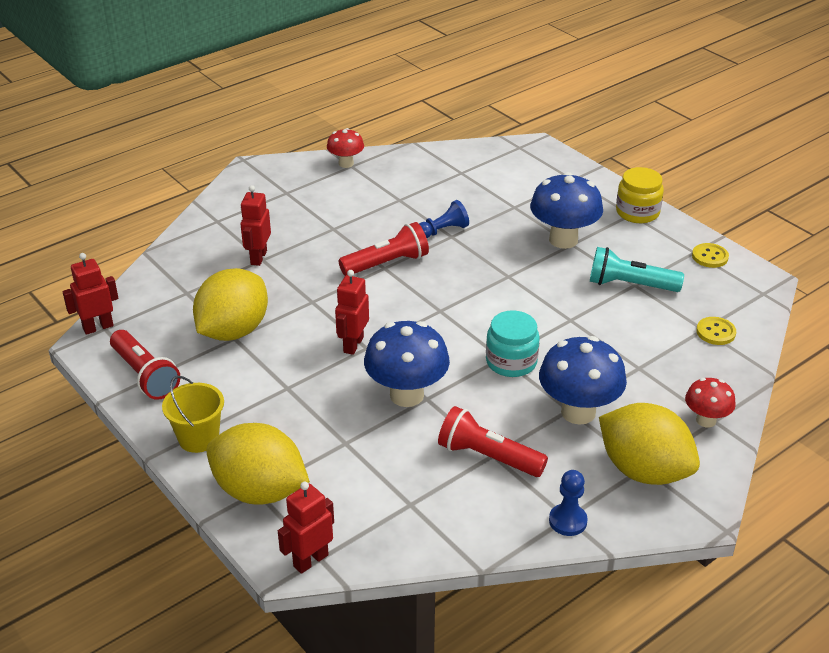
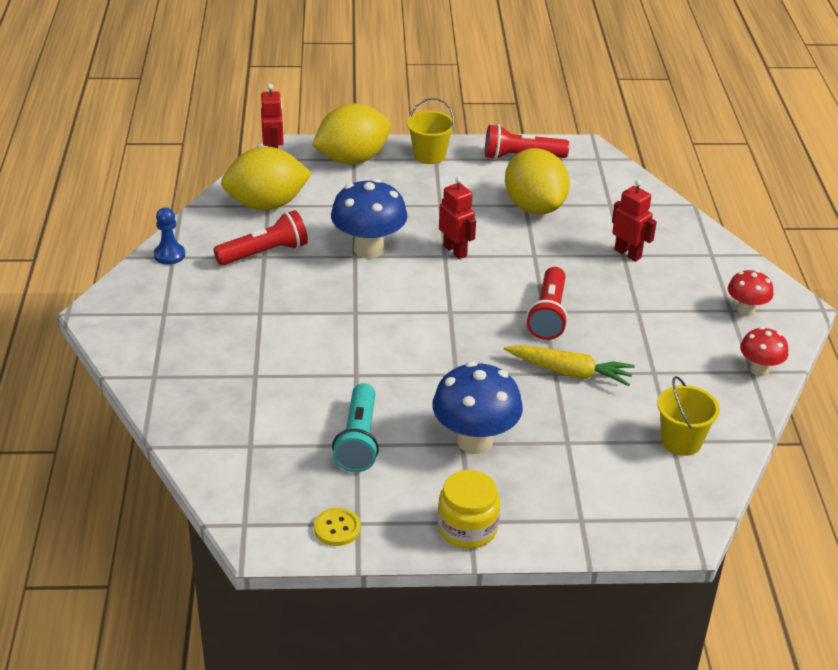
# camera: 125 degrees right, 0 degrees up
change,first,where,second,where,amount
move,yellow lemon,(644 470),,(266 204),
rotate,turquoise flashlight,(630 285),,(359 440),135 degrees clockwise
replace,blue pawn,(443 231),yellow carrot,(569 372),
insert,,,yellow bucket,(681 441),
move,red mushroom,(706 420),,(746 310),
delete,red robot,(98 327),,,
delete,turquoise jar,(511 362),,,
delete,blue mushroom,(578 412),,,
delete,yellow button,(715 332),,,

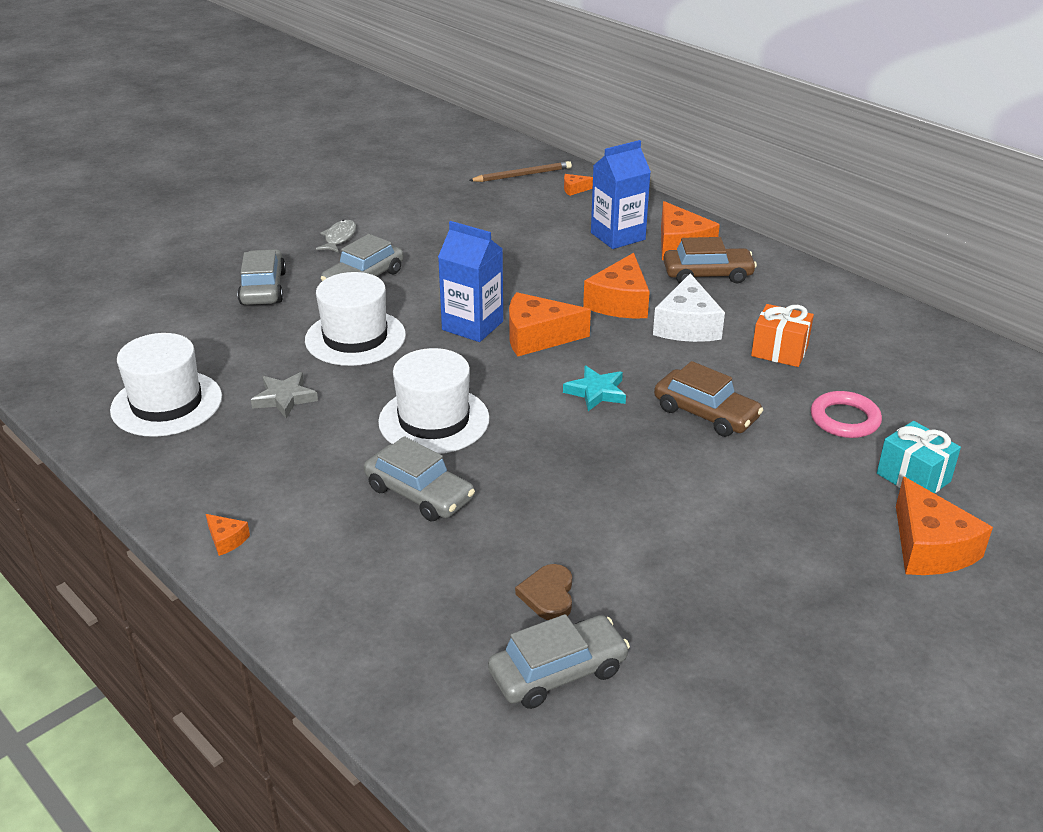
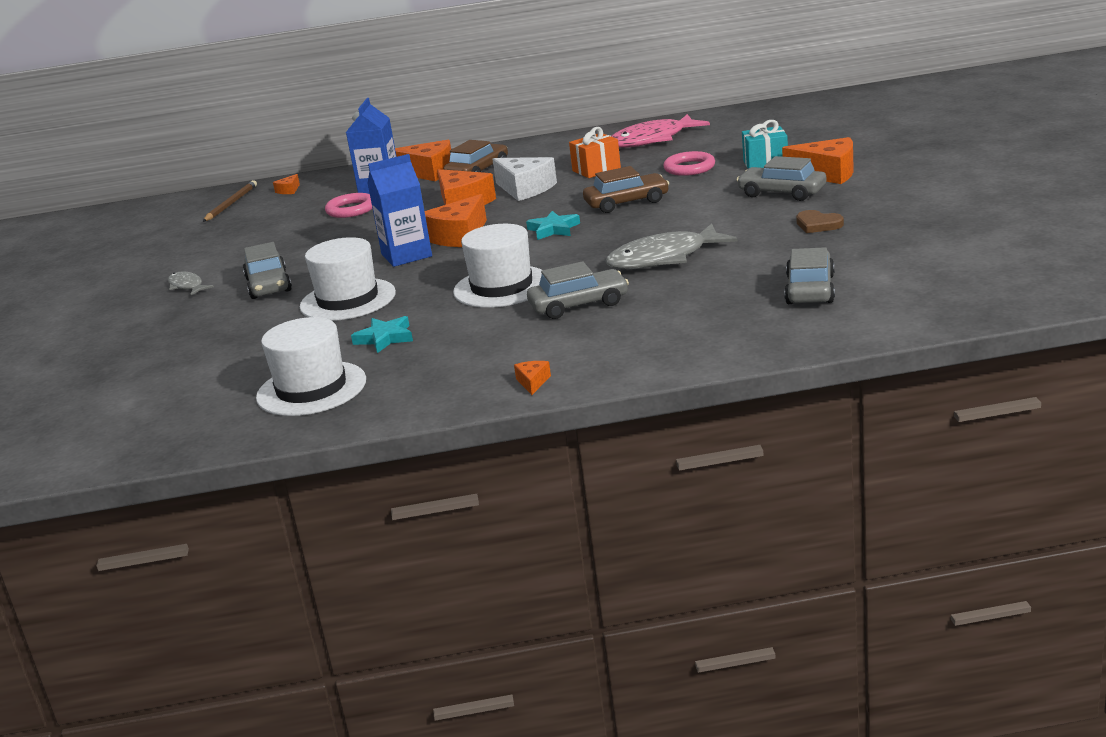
# camera: 50 degrees left, 10 degrees down
change,first,where,second,where,amount
insert,,,pink ring,(351 209),
recolor,grey star,(284 398),turquoise star,(385 338),
rotate,orange cheese,(226 540),,(533 382),75 degrees counterclockwise
insert,,,grey fish,(664 258),
insert,,,pink fish,(652 140),
move,grey car,(263 288),,(782 193),
move,brown heart,(548 595),,(818 224),

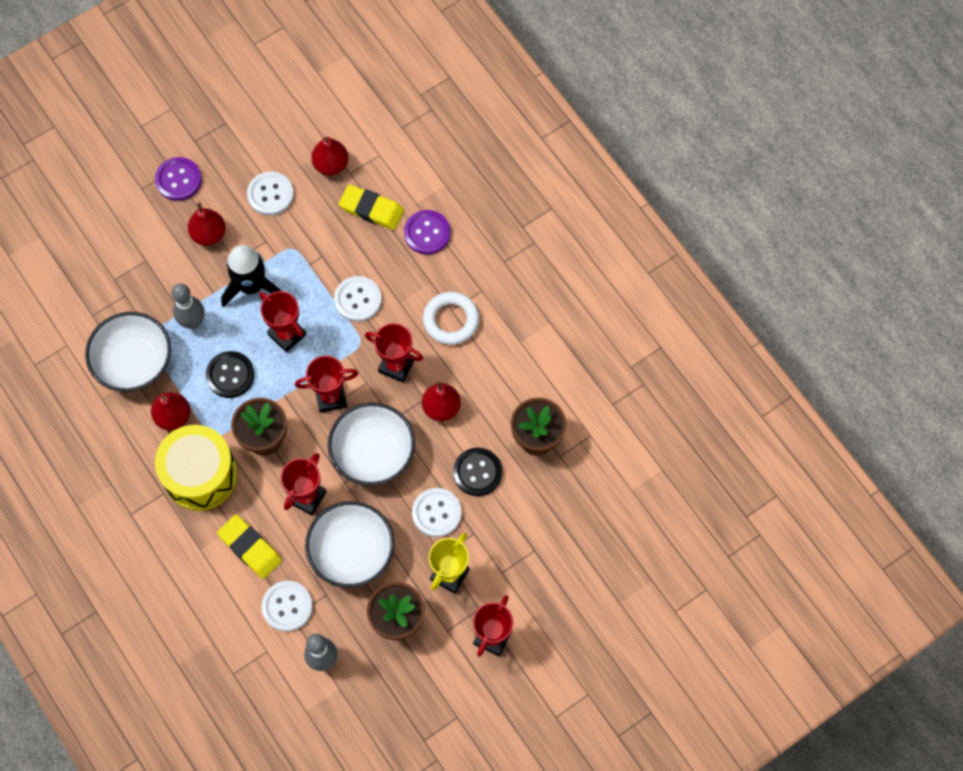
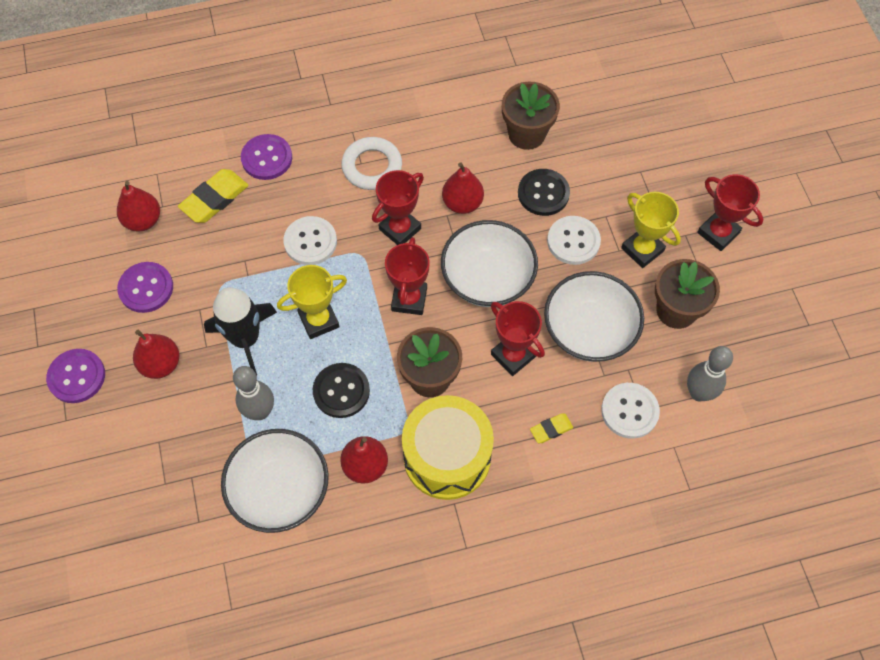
# camera: 70 degrees left, 5 degrees down
change,first,where,second,where,amount
recolor,white button,(270 194),purple button,(146 288),
recolor,red trophy,(287 334),yellow trophy,(319 320),
resize,yellow eraser,(250 548),,(551 429),x0.55

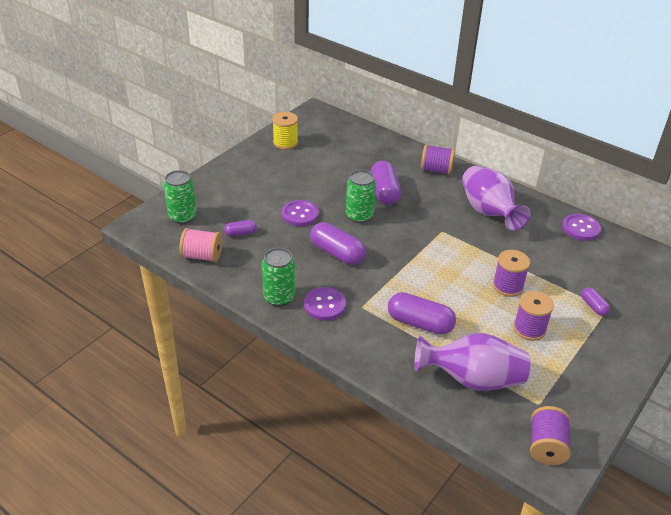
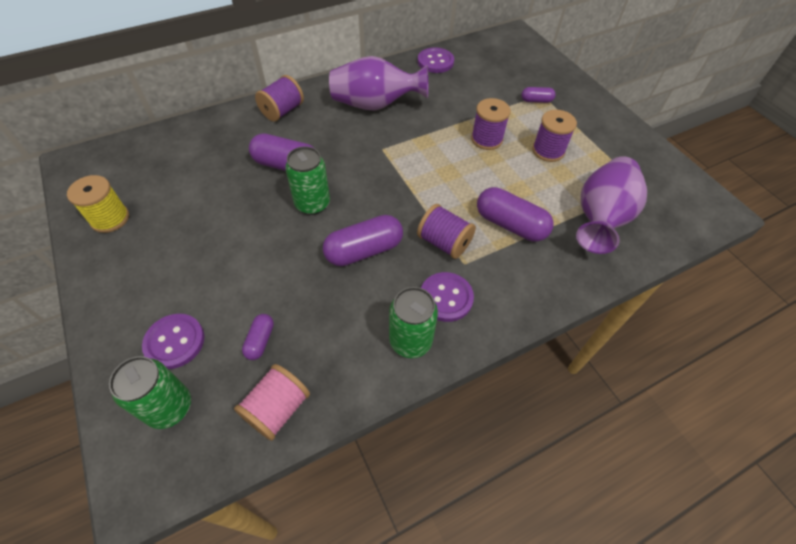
# camera: 65 degrees left, 15 degrees up
change,first,where,second,where,amount
move,purple button,(300 214),,(175 342),
move,purple spool,(546 446),,(444 243),
rotate,purple capsule,(420 323),,(510 225),75 degrees clockwise

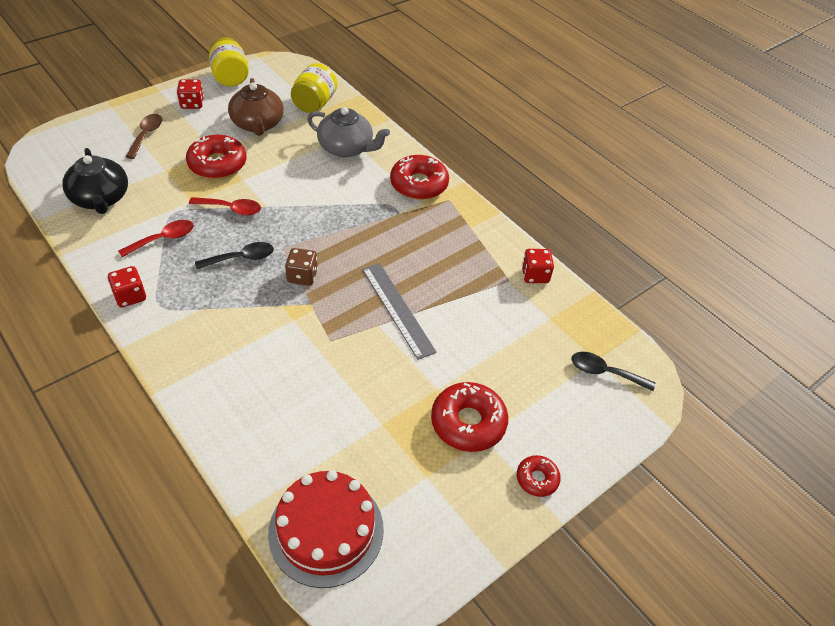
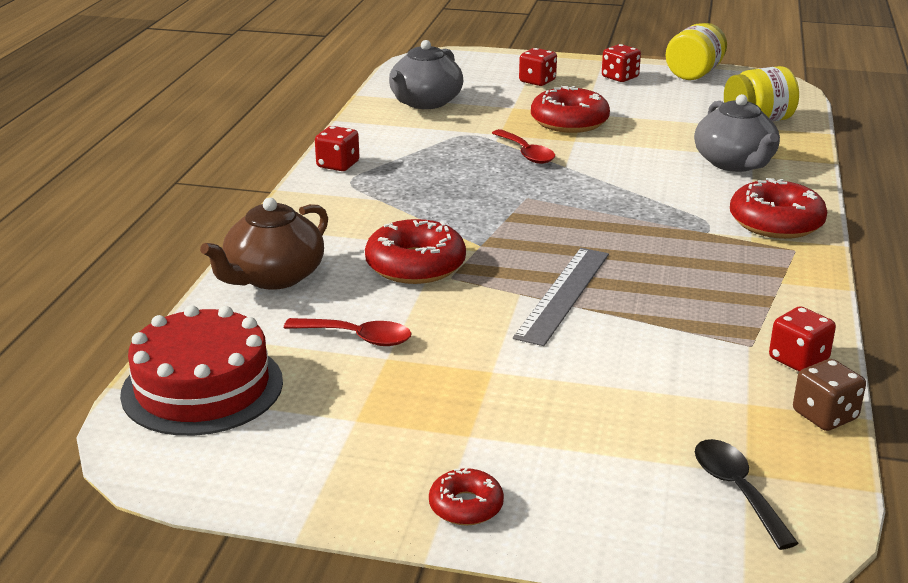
# camera: 55 degrees right, 20 degrees down
change,first,where,second,where,amount
move,brown teapot,(257 124),,(273 277),
move,red spoon,(163 239),,(357 338),
move,red donut,(468 423),,(415 265),
recolor,black teapot,(101 199),grey teapot,(425 102),
replace,brown spoon,(146 135),red dice,(537 81),
move,brown dice,(302 276),,(824 416),
delete,black spoon,(241 258),,,

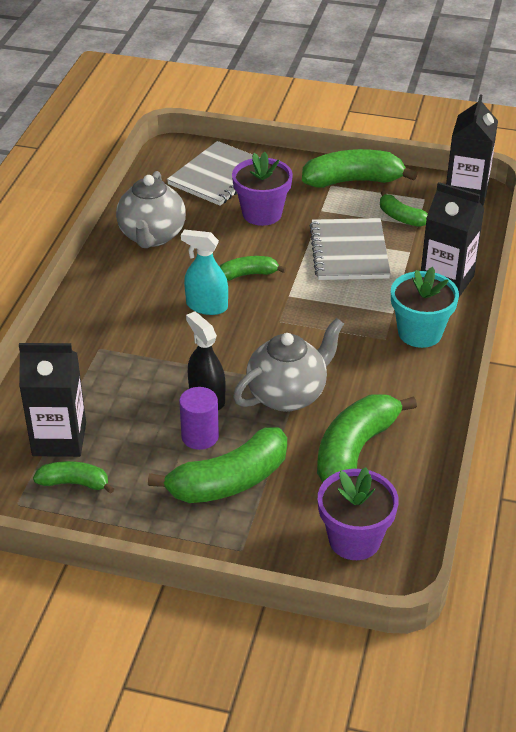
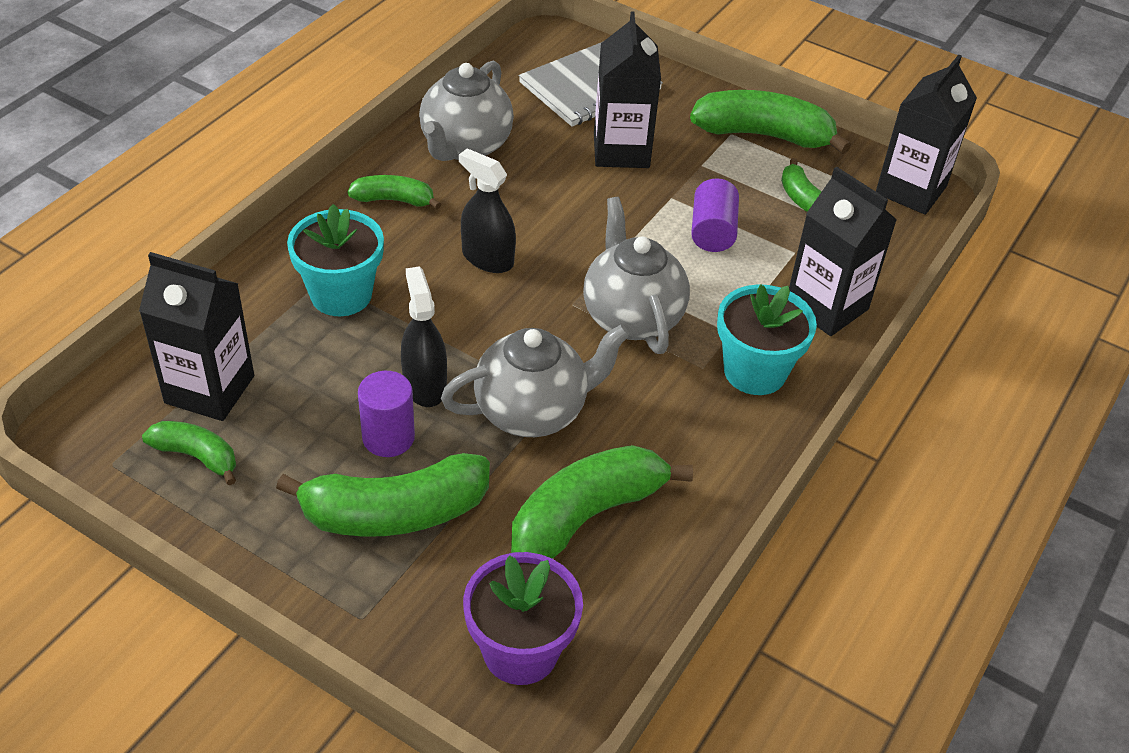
# camera: 15 degrees right, 5 degrees up
change,first,where,second,where,amount
insert,,,turquoise flower pot,(341 294),
move,green banana,(248 274),,(394 200),
recolor,turquoise spray bottle,(206 306),black spray bottle,(487 258),
insert,,,grey teapot,(631 317),
replace,purple flower pot,(262 213),black carton,(621 150),
replace,grey notebook,(349 252),purple cylinder,(712 231),

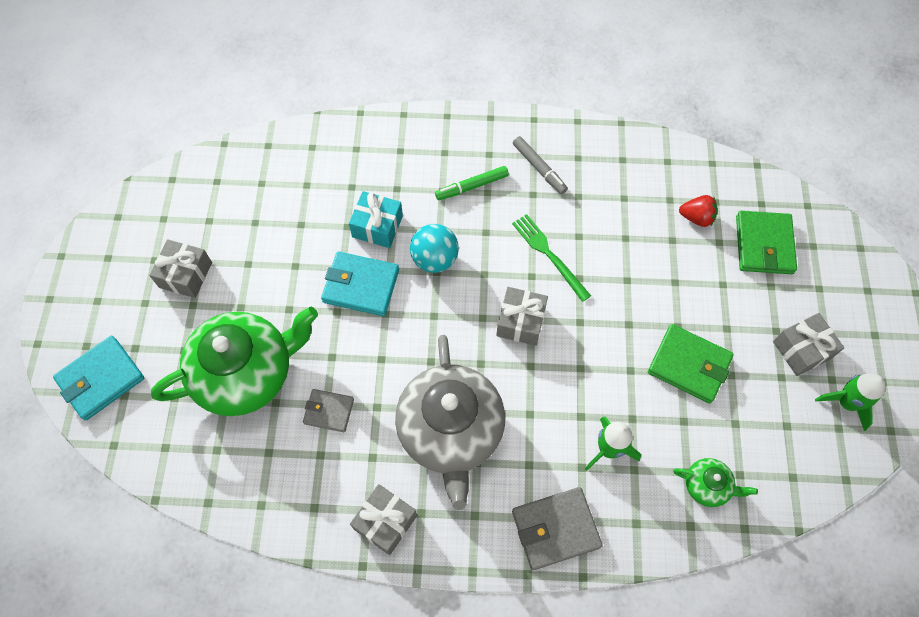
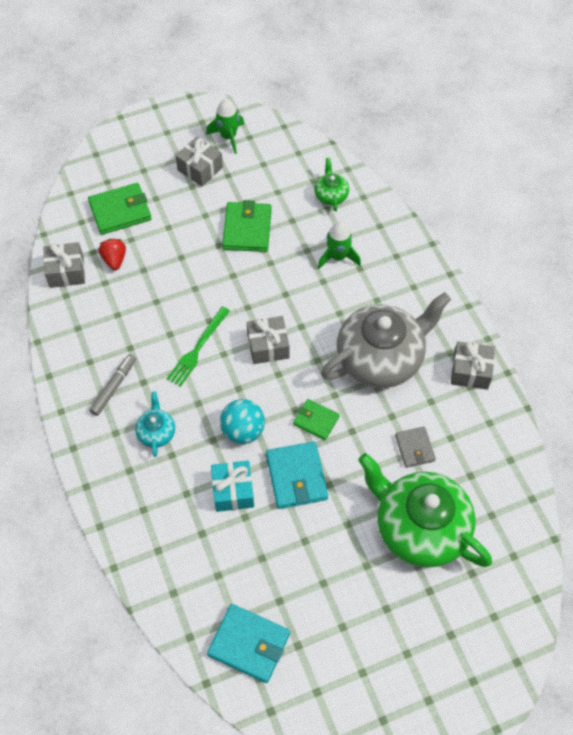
# camera: 115 degrees left, 5 degrees down
change,first,where,second,where,amount
move,grey gift,(185 275),,(66 271),
replace,green marker,(472 186),turquoise teapot,(156 432),
move,turquoise wallet,(101 379),,(249 644),
insert,,,green wallet,(316 420),
delete,grey wallet,(555 529),,,

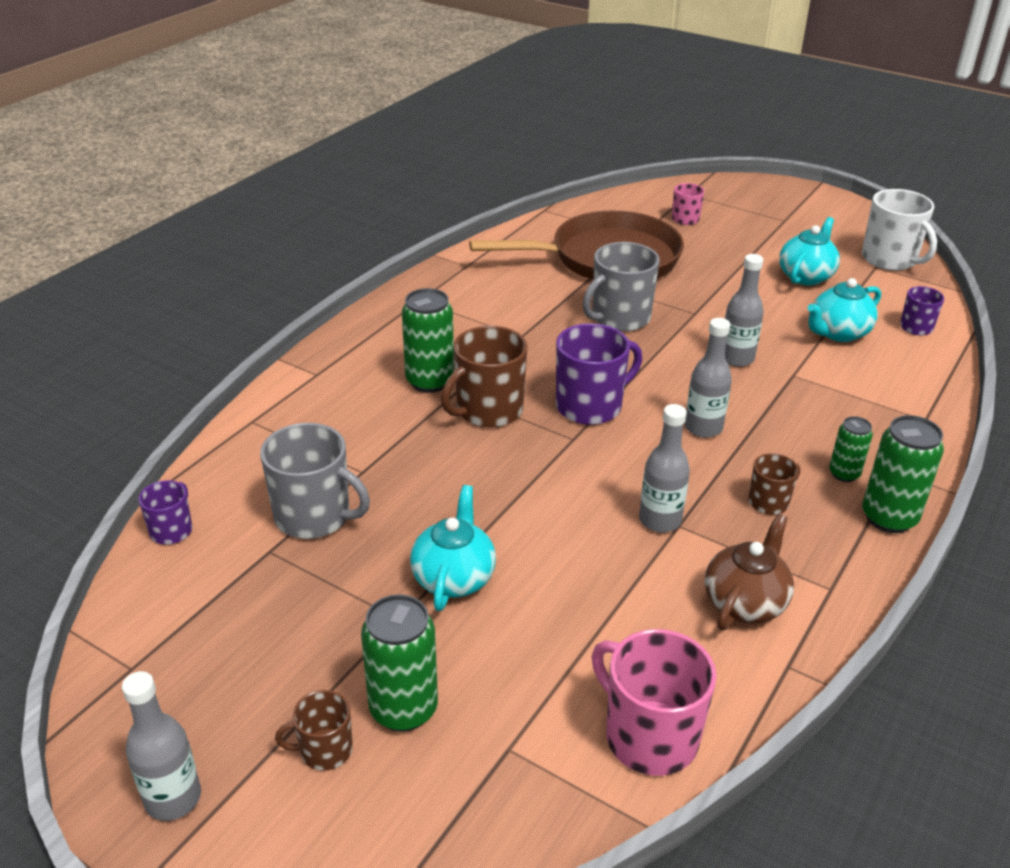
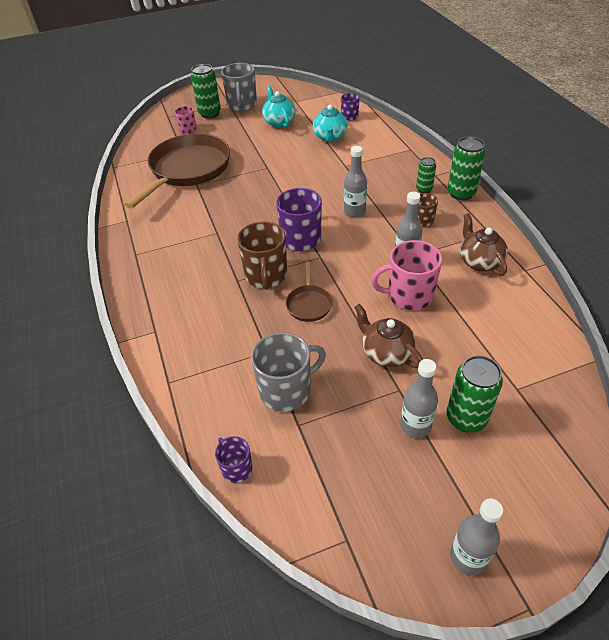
# camera: 50 degrees left, 10 degrees up
change,first,where,second,where,amount
move,green can,(430 381),,(209 113),
move,grey mug,(619 318),,(242 105),
insert,,,brown pan,(309 303),
recolor,turquoise teapot,(454 578),brown teapot,(386 353),
move,pink mug,(649 736),,(409 295),
move,grey bottle,(736 358),,(415 425),
delete,brown mug,(325 750),,,
delete,white mug,(890 259),,,

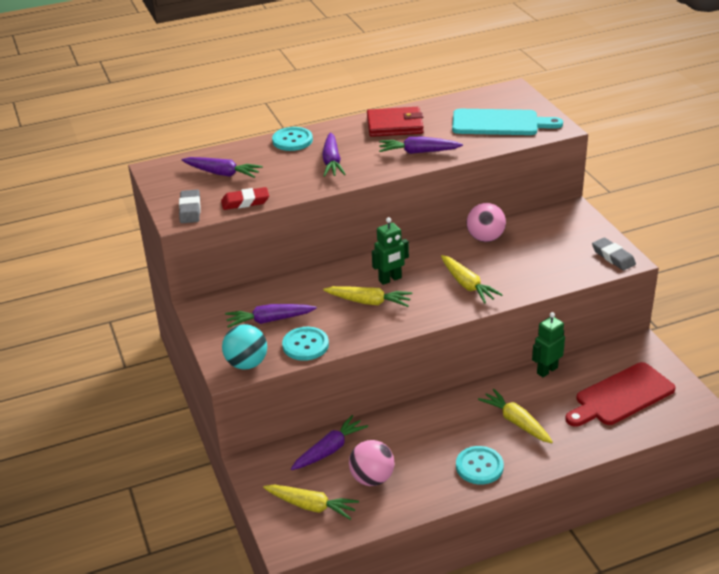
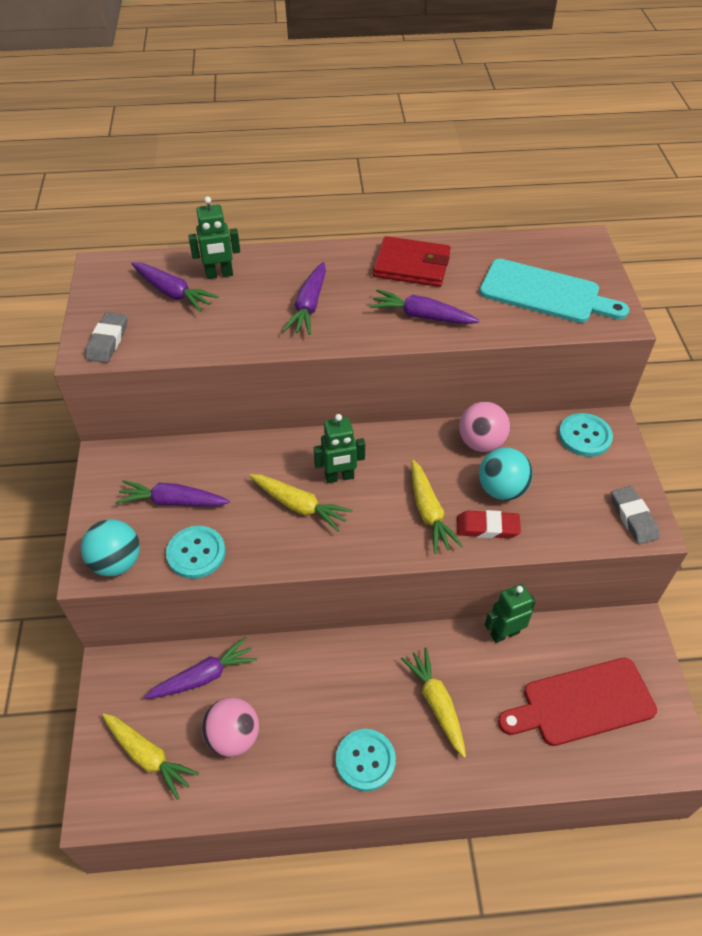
# camera: 15 degrees right, 15 degrees up
change,first,where,second,where,amount
insert,,,green robot,(219 274),
move,red eraser,(245 202),,(487 527),
insert,,,turquoise ball,(501 489),
move,turquoise button,(292 140),,(584 436),

